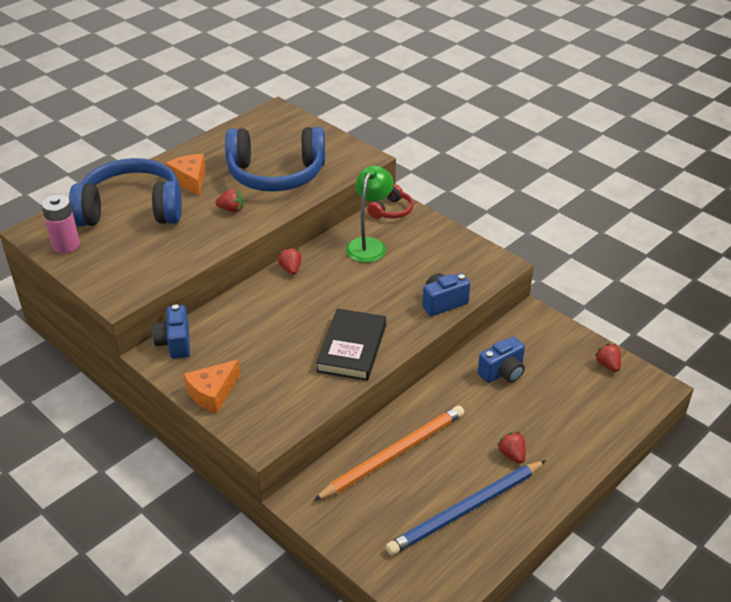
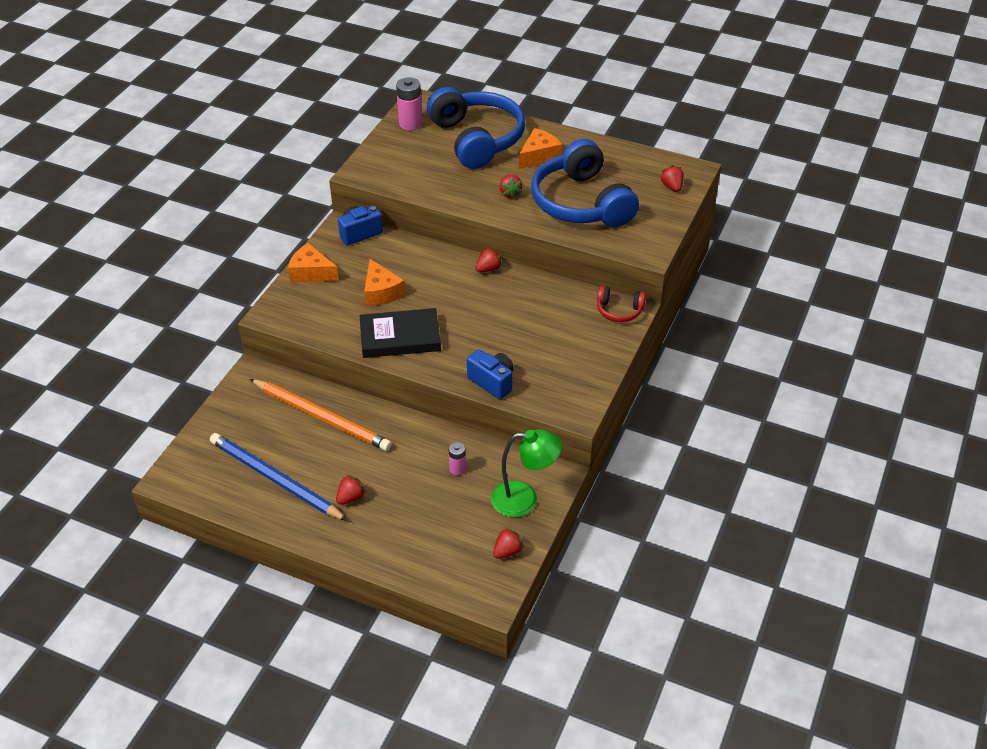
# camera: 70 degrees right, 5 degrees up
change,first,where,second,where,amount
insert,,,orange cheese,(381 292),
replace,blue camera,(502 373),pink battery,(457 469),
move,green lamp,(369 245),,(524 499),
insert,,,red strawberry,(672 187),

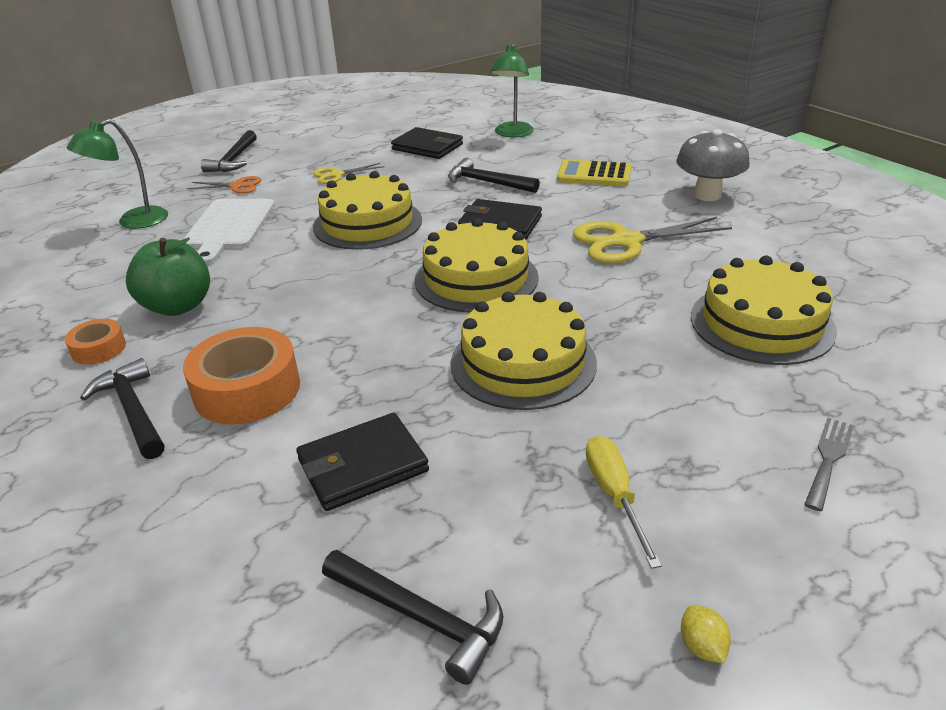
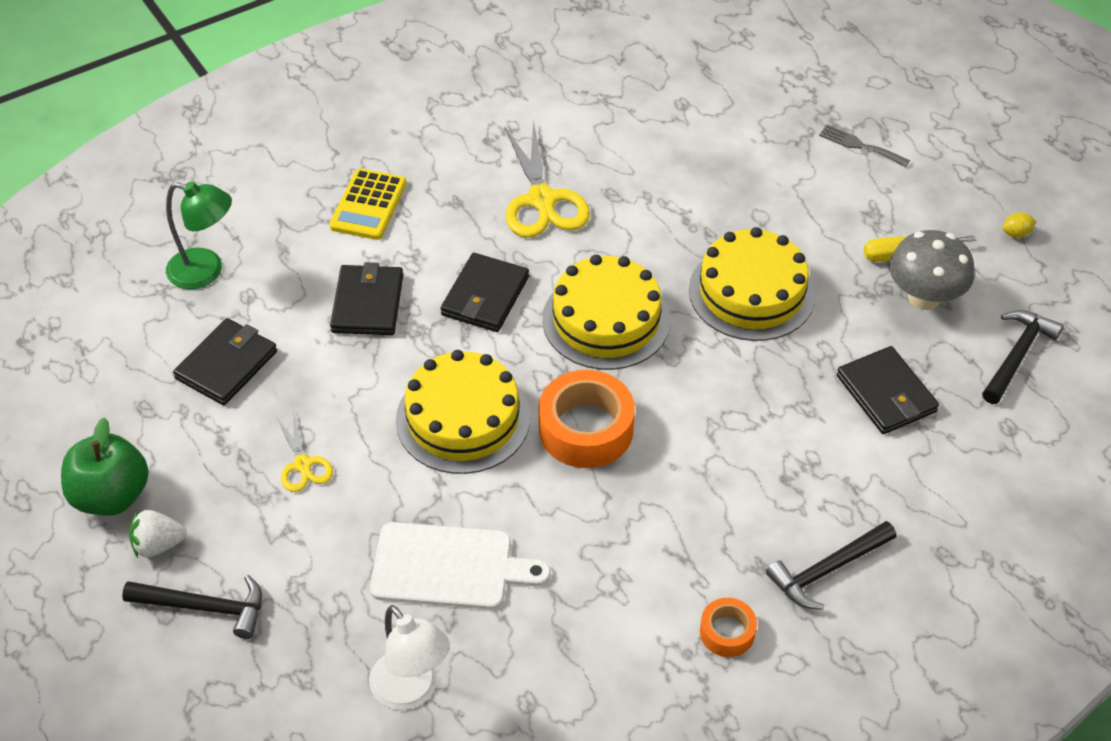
# camera: 90 degrees left, 15 degrees up
change,first,where,second,where,amount
move,green apple,(178 306),,(111 496),
insert,,,white strawberry,(158 545),
replace,black hammer,(487 182),black wallet,(367 303),
recolor,green lamp,(133 221),white lamp,(412 691),
move,orange tape,(247 389),,(586 429),
move,grey mushroom,(707 195),,(924 297),
delete,orange scissors,(237 186),,,
delete,yellow cake,(761 323),,,

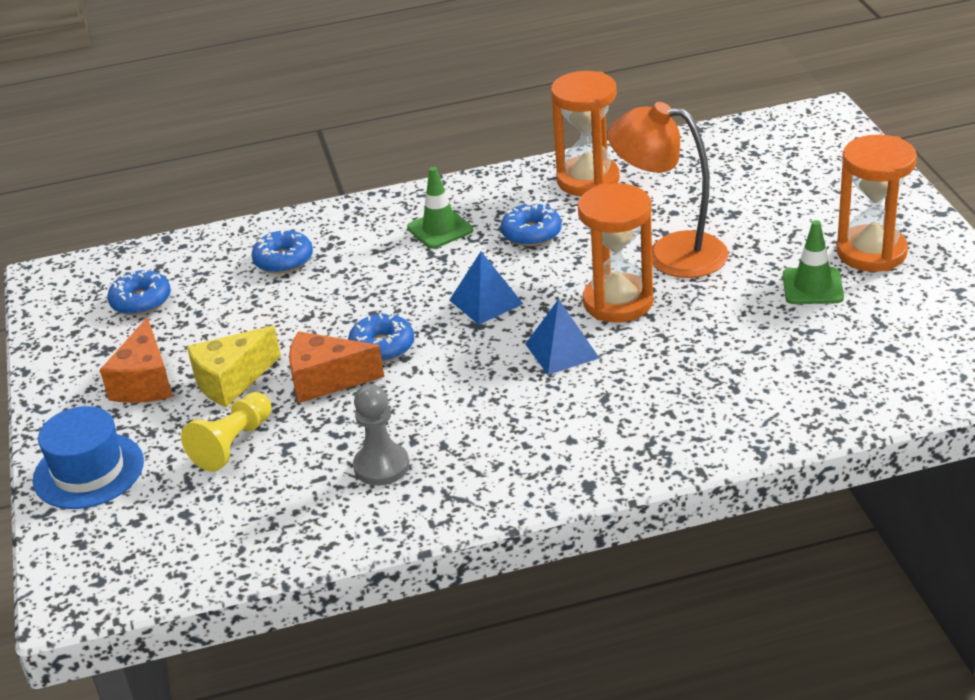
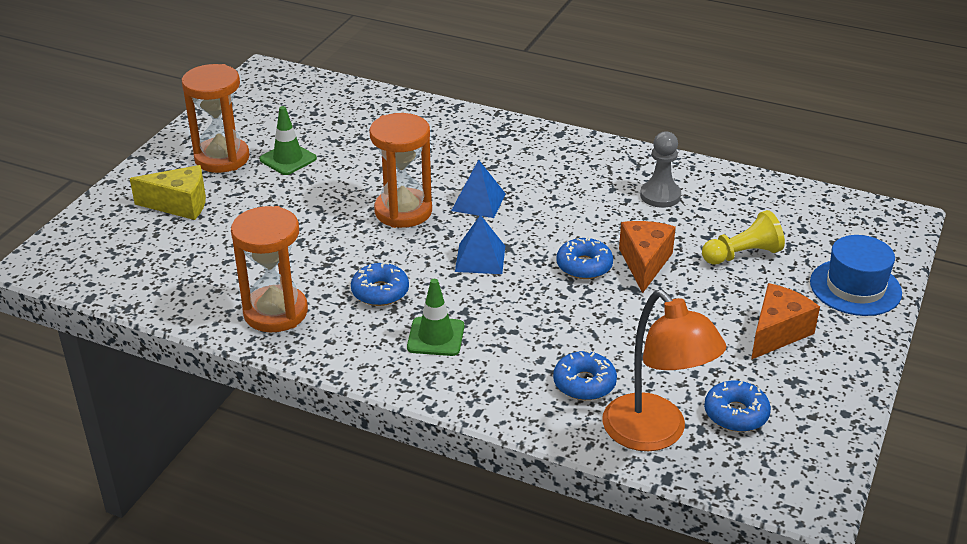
# camera: 145 degrees left, 0 degrees up
change,first,where,second,where,amount
move,yellow cheese,(231 381),,(180 205),
move,orange lamp,(670 253),,(655 434),
rotate,orange cheese,(326 380),,(644 263),120 degrees counterclockwise

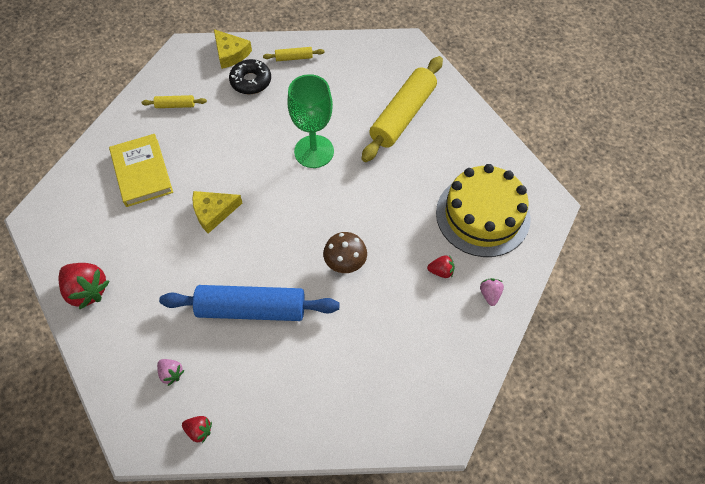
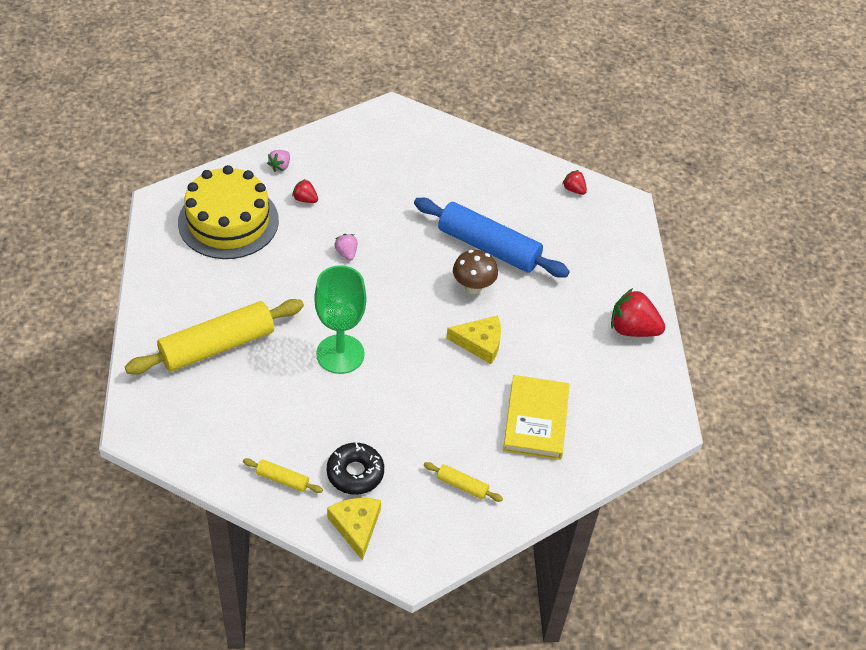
# camera: 155 degrees left, 10 degrees down
change,first,where,second,where,amount
move,pink strawberry,(171 373),,(346 253),
move,brown mushroom,(345 264),,(473 287),
rotate,red strawberry,(87 290),,(632 329),45 degrees counterclockwise

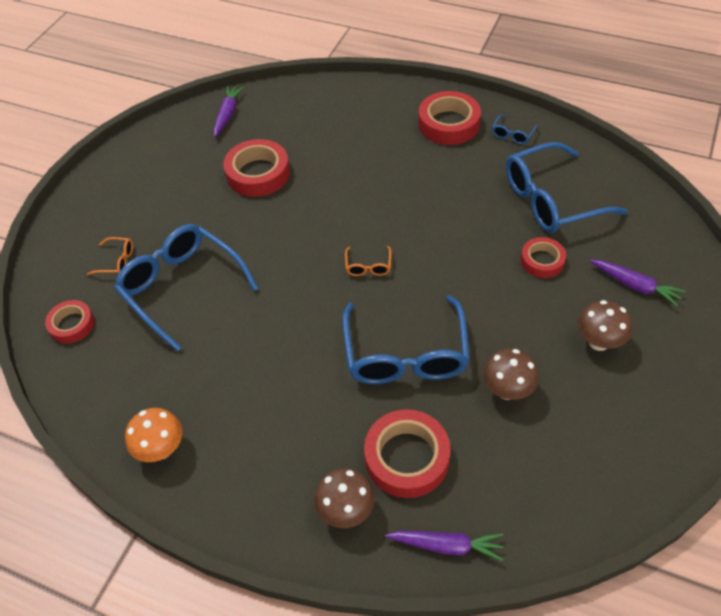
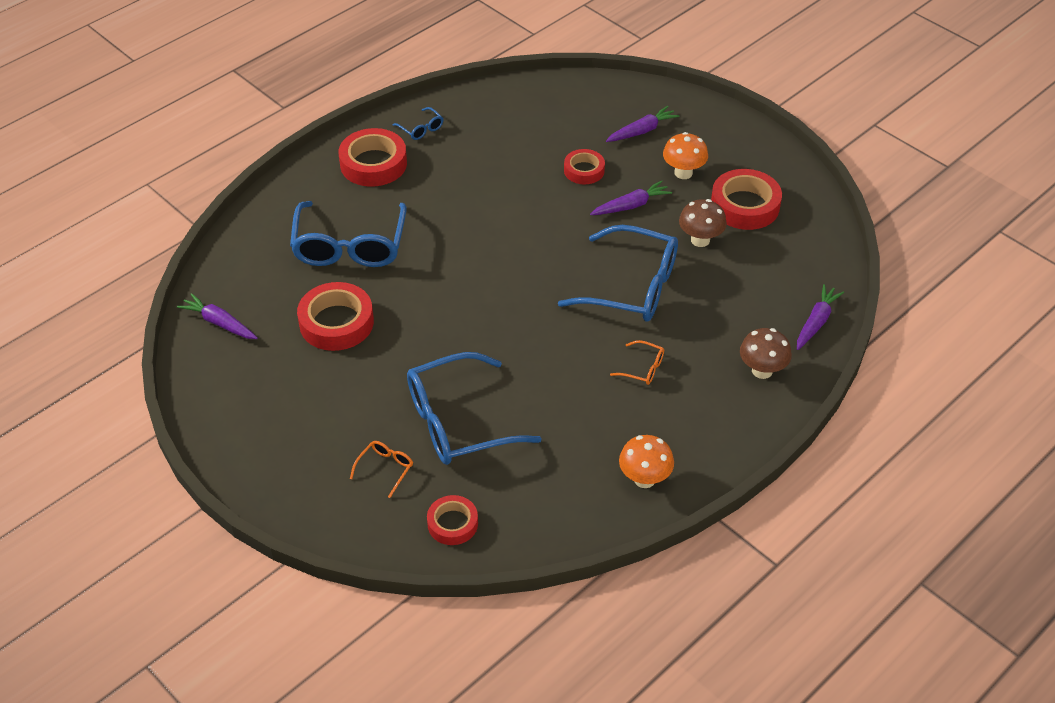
# camera: 70 degrees left, 5 degrees down
change,first,where,second,where,amount
move,blue glasses,(552 199),,(350 245),
insert,,,purple carrot,(631 205),
move,orange glasses,(368 266),,(642 368),
recolor,brown mushroom,(598 342),orange mushroom,(683 173),
move,red tape,(407 457),,(745 205),

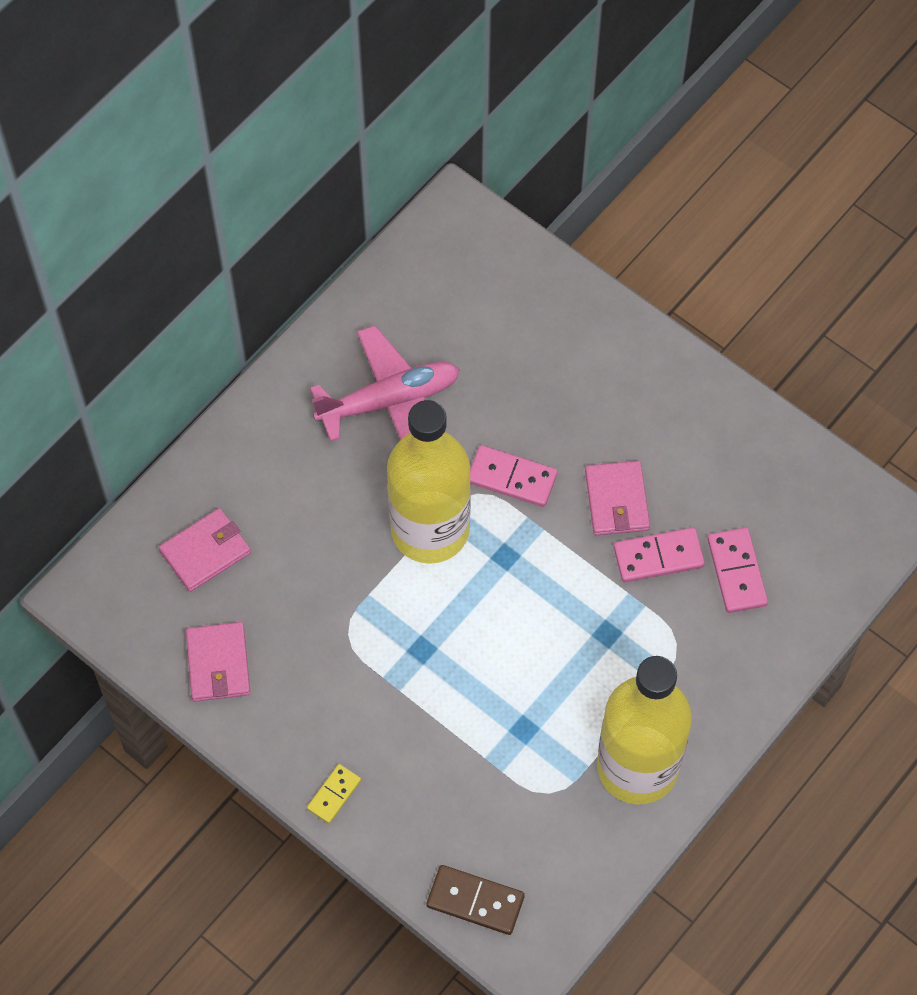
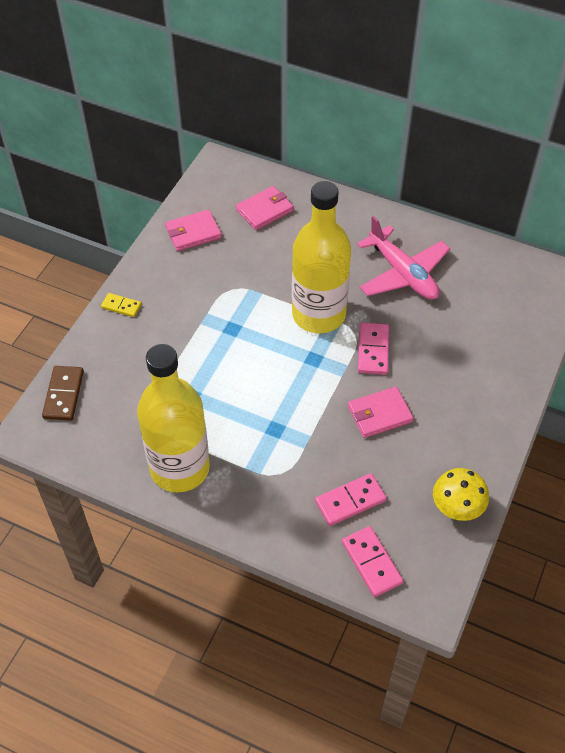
# camera: 75 degrees right, 10 degrees down
change,first,where,second,where,amount
rotate,pink wallet,(205 552),,(264 210),75 degrees counterclockwise
move,pink domino,(658 556),,(371 562),
insert,,,yellow mushroom,(457 507),

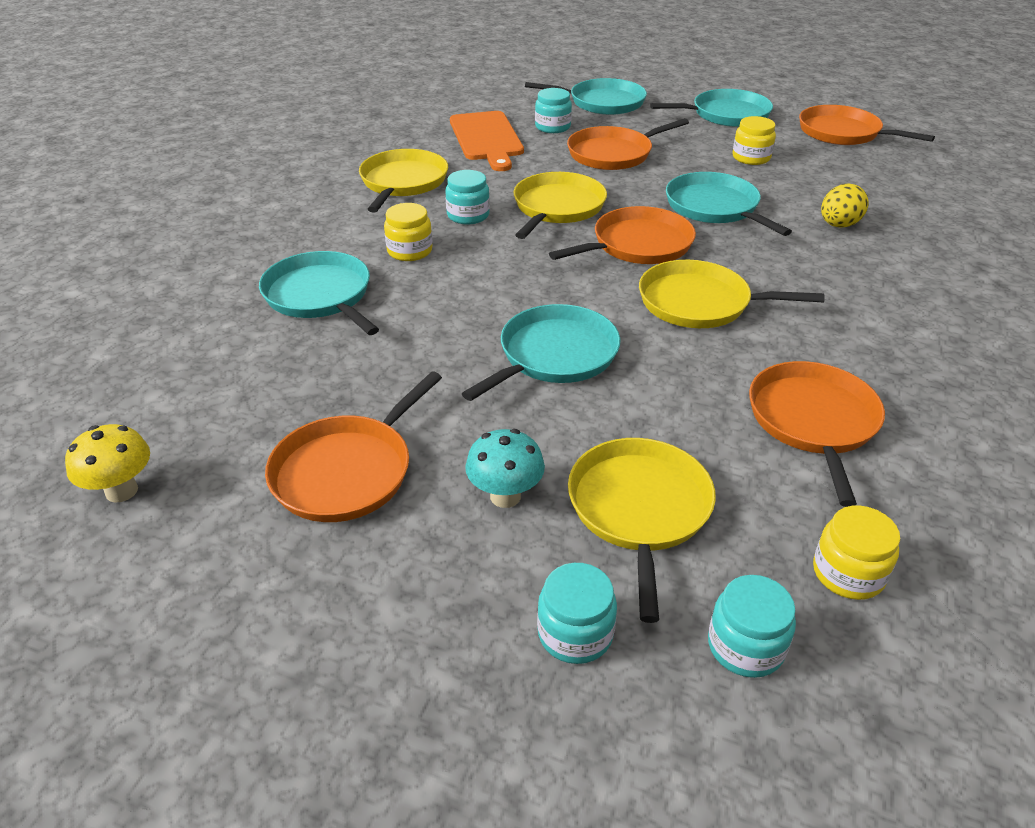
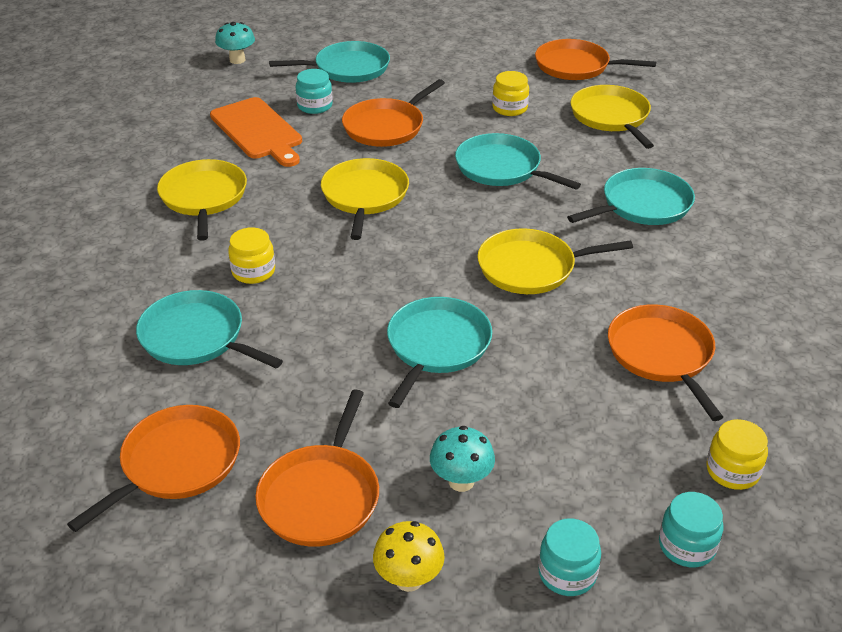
# camera: 20 degrees left, 0 degrees up
change,first,where,second,where,amount
move,orange pan,(637 245),,(176 464),
insert,,,turquoise mushroom,(237 60),
move,yellow mushroom,(121 491),,(409 579),
move,turquoise pan,(726 114),,(642 205),
move,yellow pan,(639 509),,(611 117),
delete,turquoise jar,(468 215),,,
delete,yellow egg,(838 225),,,

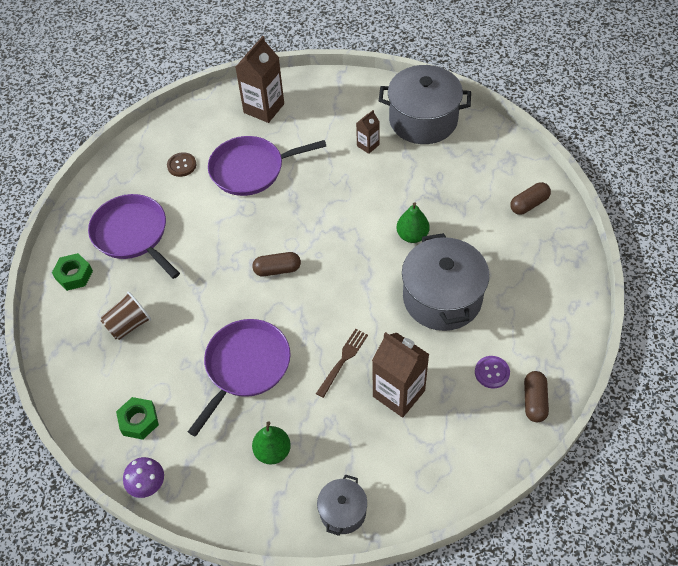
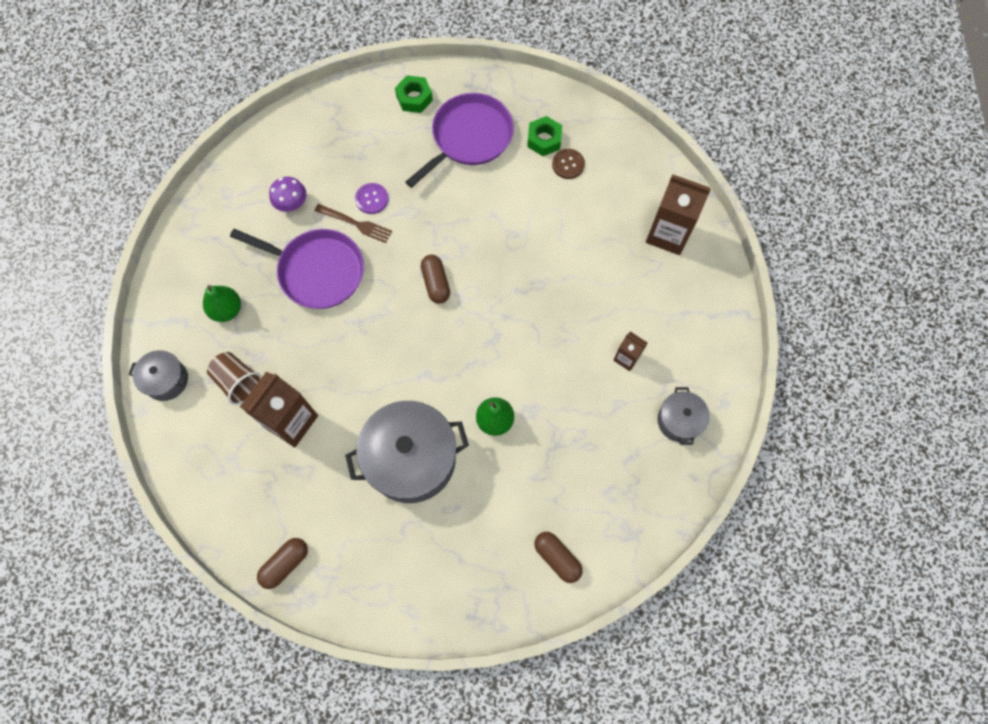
# camera: 80 degrees right, 15 degrees up
change,first,where,second,where,amount
move,brown cup,(129 325),,(238 382),
rotate,brown capsule,(534 401),,(285 564),45 degrees counterclockwise
move,purple mushroom,(148 485),,(292 204),
move,brown fork,(343 360),,(356 224),
move,purple button,(492 372),,(372 199),
move,green nut,(139 421),,(544 140),
resize,grey pot,(423 120),,(679 421),x0.51
delete,purple pan,(251 169),,,

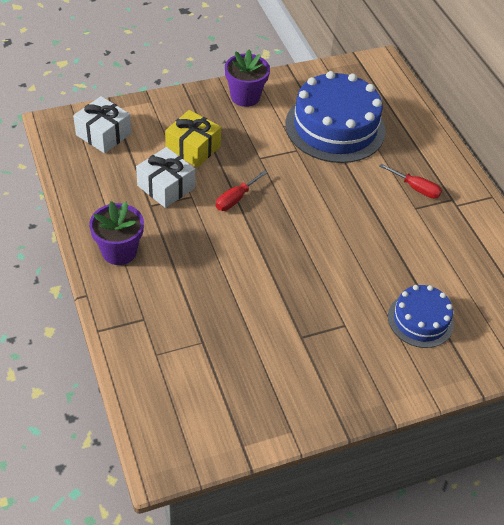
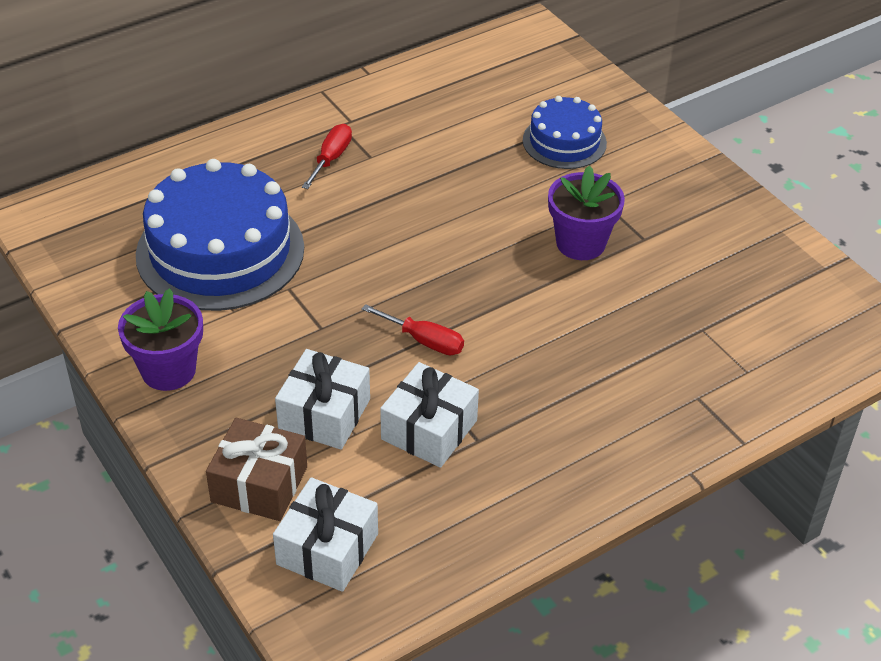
# camera: 100 degrees left, 5 degrees down
change,first,where,second,where,amount
insert,,,brown gift,(259 484),
recolor,yellow gift,(193 148),white gift,(324 414),
move,purple flower pot,(119 251),,(580 243),

